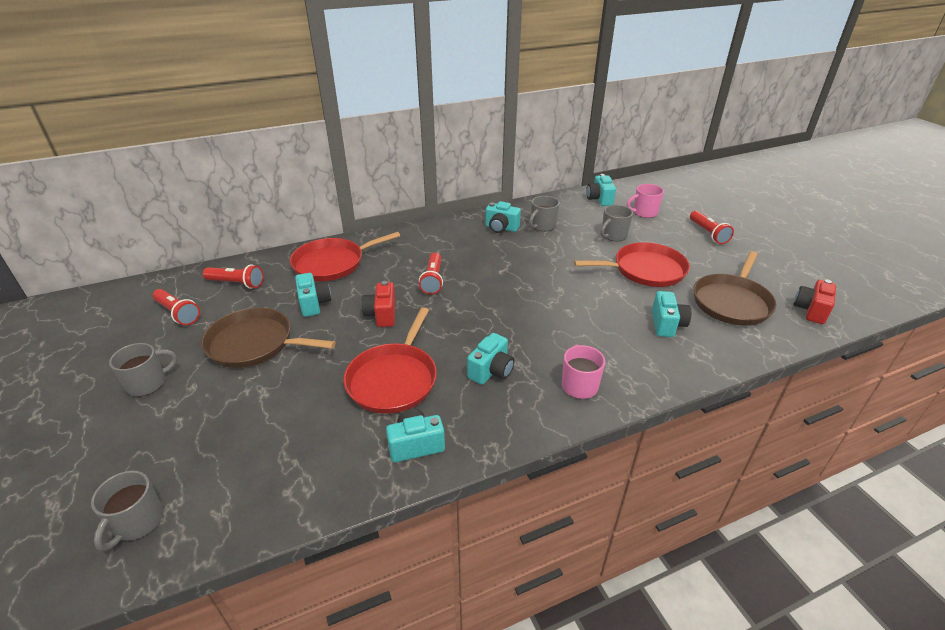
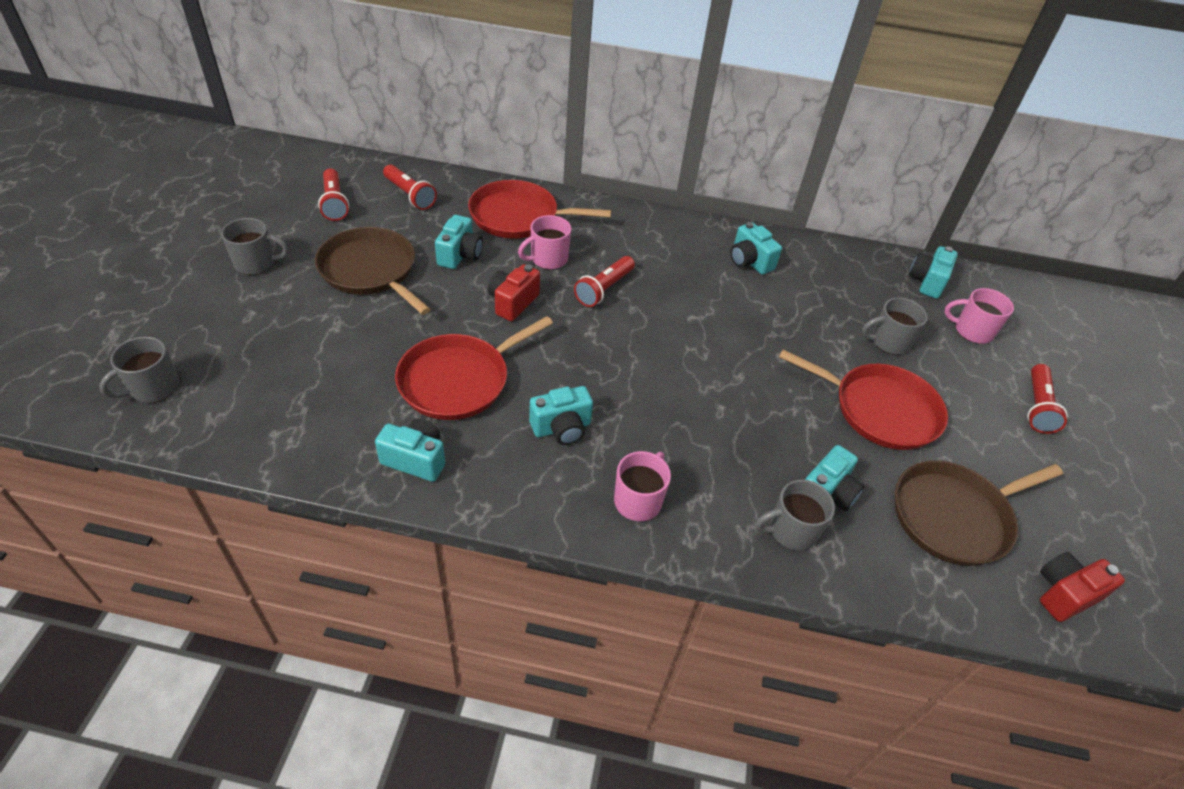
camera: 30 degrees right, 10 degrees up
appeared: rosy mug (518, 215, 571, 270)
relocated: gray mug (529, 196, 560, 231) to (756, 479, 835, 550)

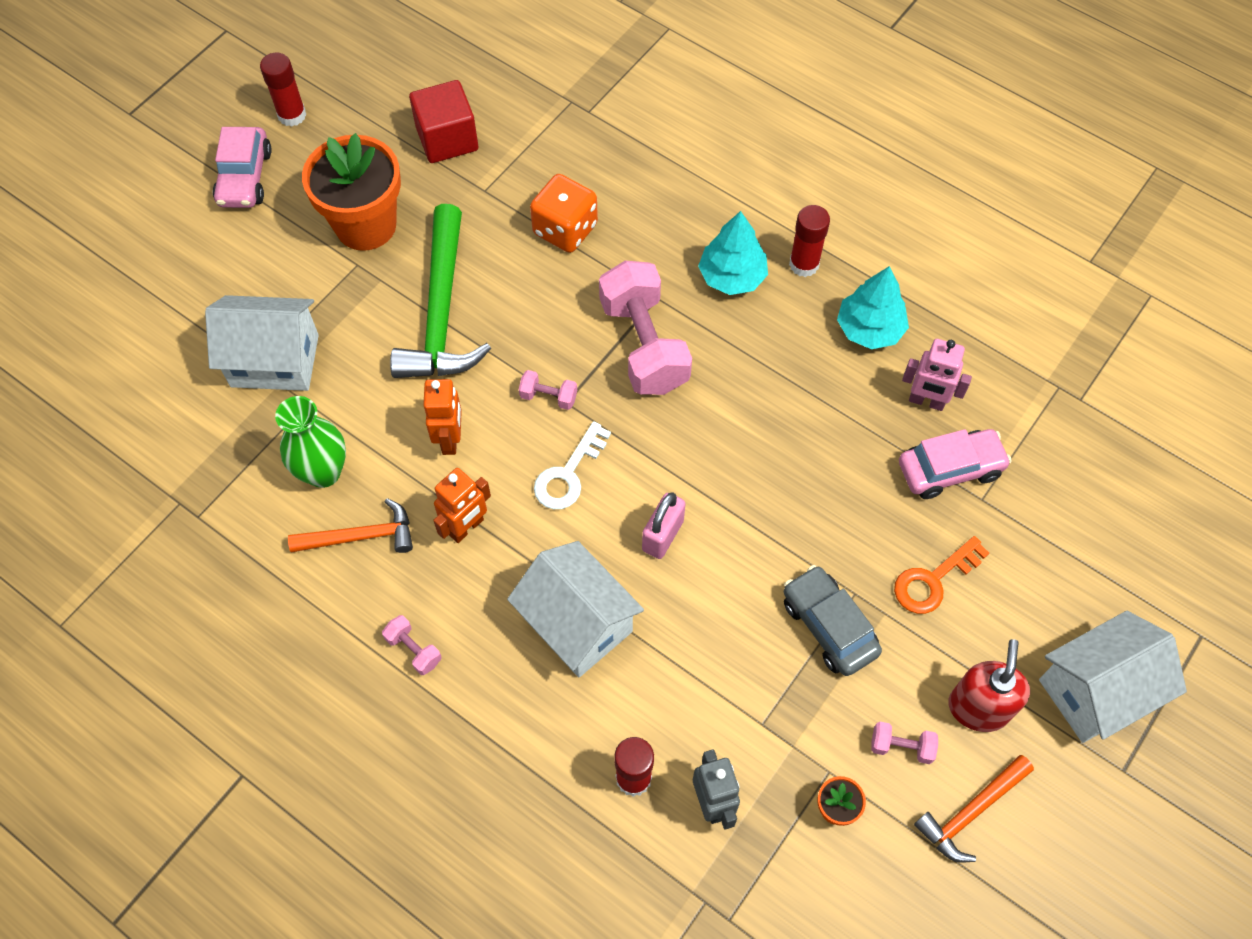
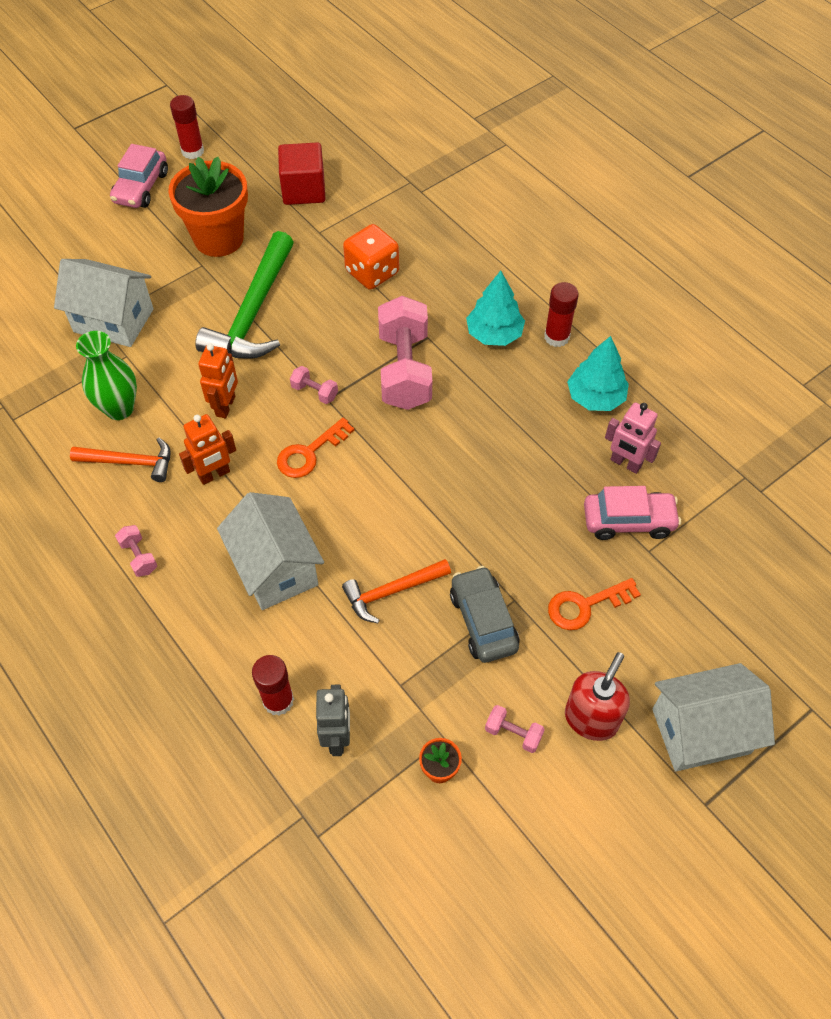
camera: 15 degrees right, 5 degrees down
missing: rosy lock (642, 492, 686, 559)
relocated: orange-coloured hammer (914, 755, 1034, 862) to (342, 559, 451, 623)
colour: white door key (534, 421, 611, 509) to orange-coloured door key (277, 418, 354, 478)

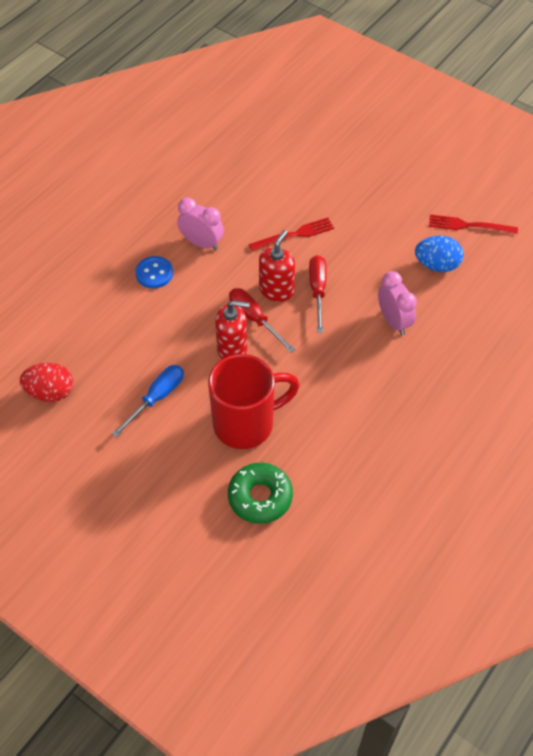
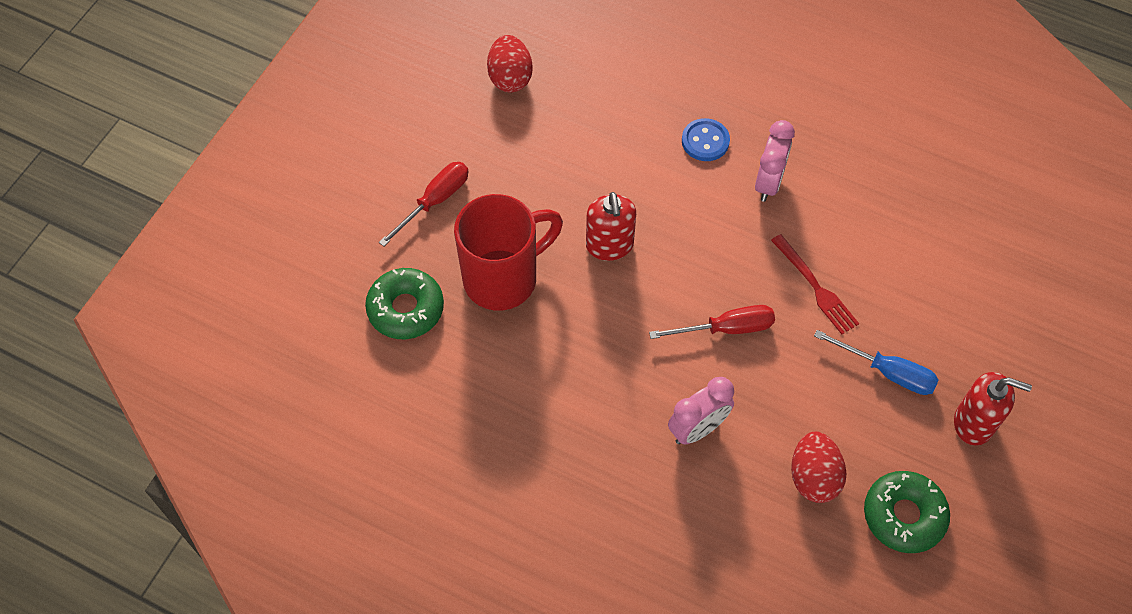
camera: 80 degrees right, 5 degrees up
relocated: cobalt flat screwdriver (112, 365, 184, 437) to (814, 330, 939, 395); crimson flat screwdriver (229, 288, 295, 353) to (379, 162, 469, 247); crimson soap pump (259, 230, 295, 302) to (954, 372, 1032, 445)
exchanged: crimson fork (429, 214, 518, 234) to green doughnut (864, 471, 950, 553)
colour: cobalt egg shape (415, 236, 464, 272) to crimson egg shape (791, 432, 847, 503)
spun: crimson mug (208, 354, 300, 449) = (454, 194, 563, 311) 90 degrees counterclockwise

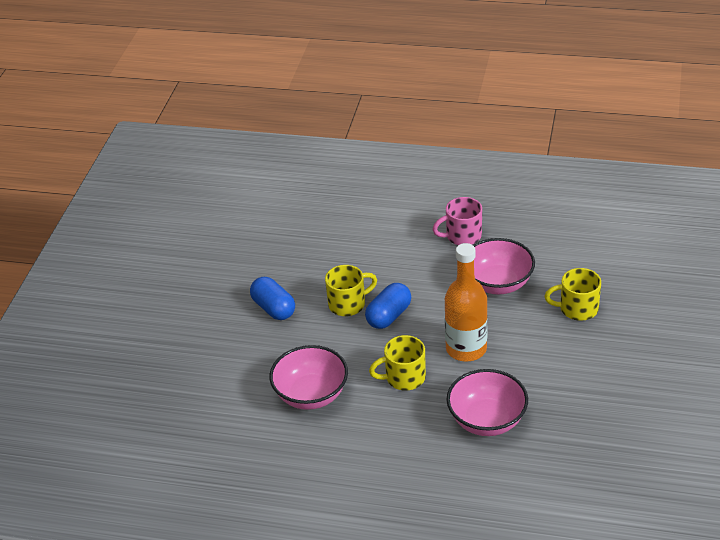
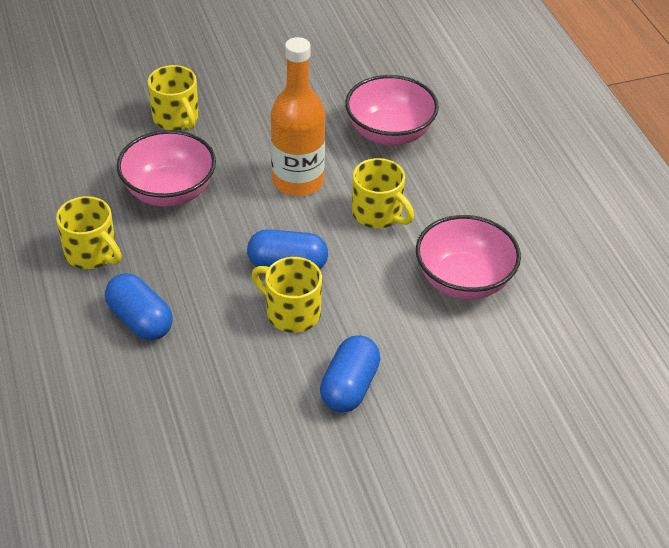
camera: 125 degrees left, 5 degrees up
appeared: cobalt capsule (105, 273, 173, 340)
colour: rosy mug (432, 197, 482, 245) to yellow mug (56, 196, 122, 269)

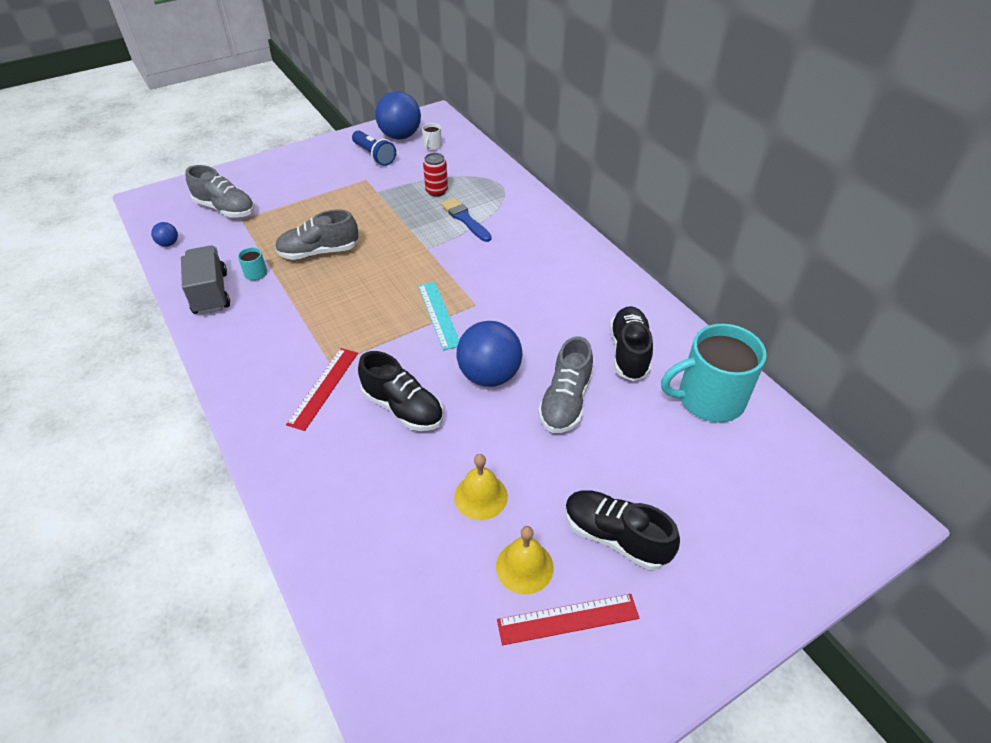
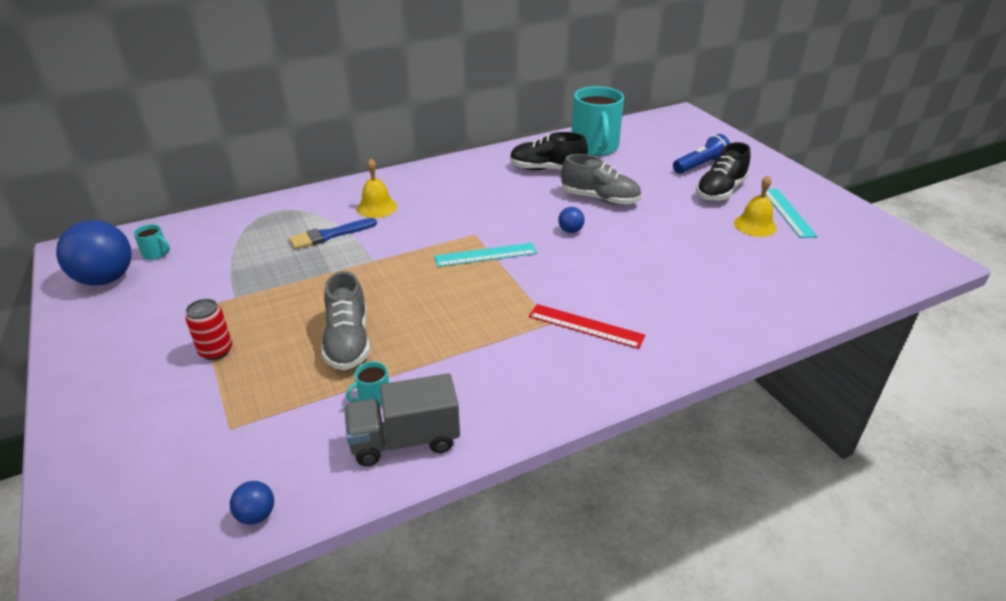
camera: 85 degrees left, 10 degrees down
missing: gray lace-up shoe (186, 165, 255, 218); jet-black lace-up shoe (358, 351, 443, 431)
relocated: cobalt flashlight (352, 130, 396, 166) to (673, 134, 730, 174); crimson can (423, 153, 448, 197) to (185, 299, 232, 360); yellow bell (454, 454, 508, 520) to (357, 159, 397, 218)
colour: white mug (422, 123, 442, 151) to aqua mug (134, 224, 170, 260); crimson ruler (497, 594, 639, 645) to aqua ruler (765, 189, 818, 238)
size: cobalt sphere (457, 321, 523, 387) = (558, 207, 585, 233) x0.45

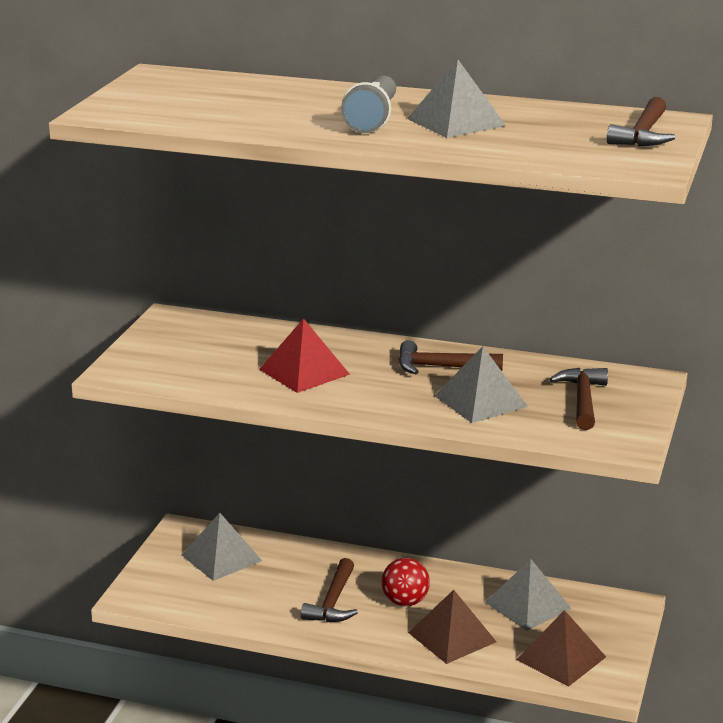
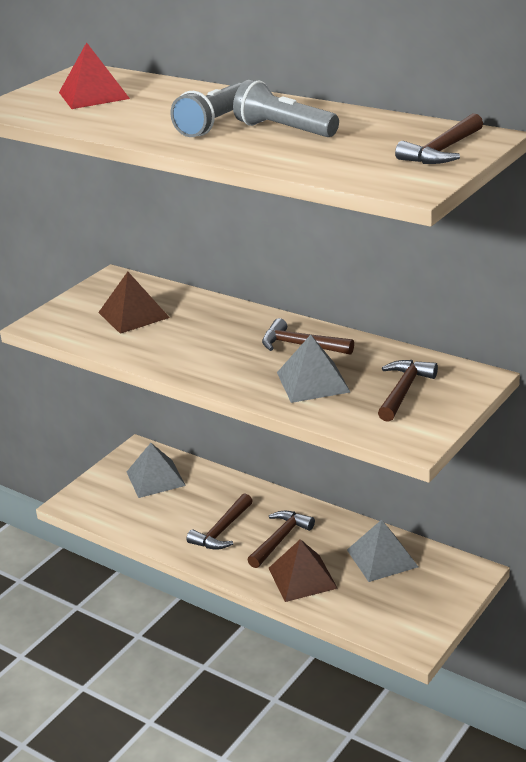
camera: 20 degrees right, 5 degrees up
relocated: crimson pyramid shape (259, 318, 350, 393) to (59, 42, 130, 109); dark brown pyramid shape (516, 610, 606, 687) to (98, 272, 170, 334)
exchanged: crimson sphere (381, 558, 430, 606) to dark brown hammer (248, 511, 315, 568); gray pyramid shape (407, 60, 506, 138) to gray flashlight (233, 80, 339, 137)

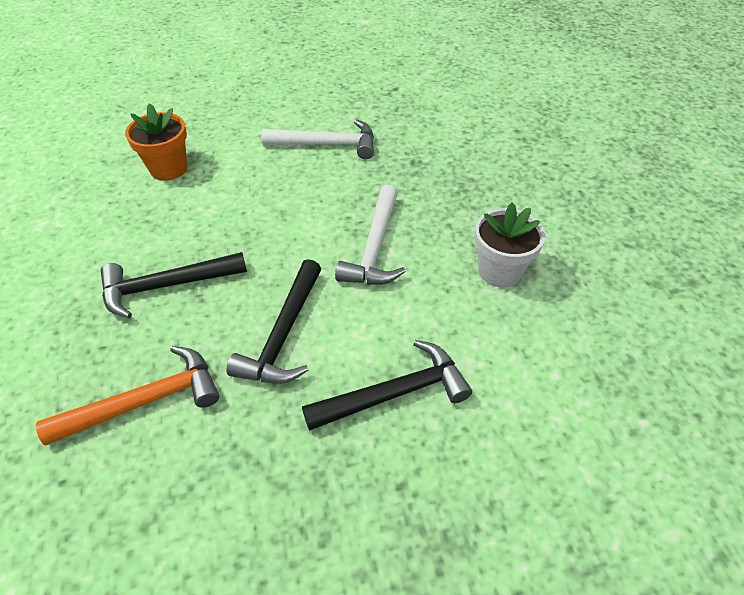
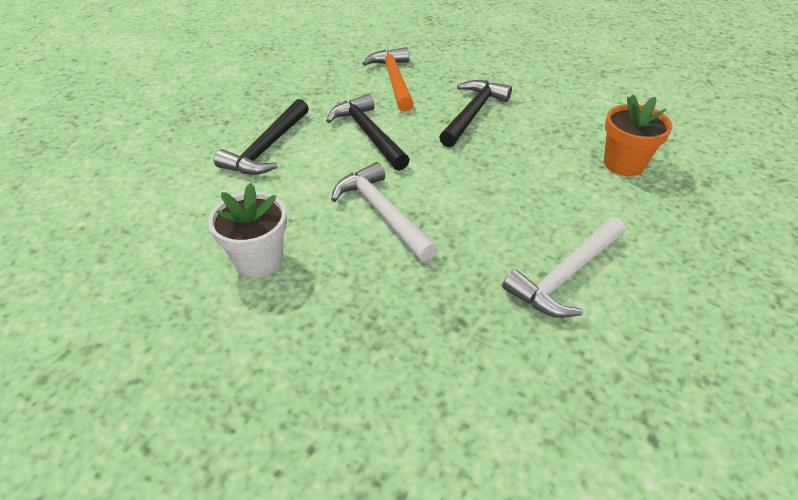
camera: 135 degrees right, 5 degrees down
spun: orange-coloured hammer (36, 346, 219, 445) = (362, 47, 414, 112) 150 degrees clockwise

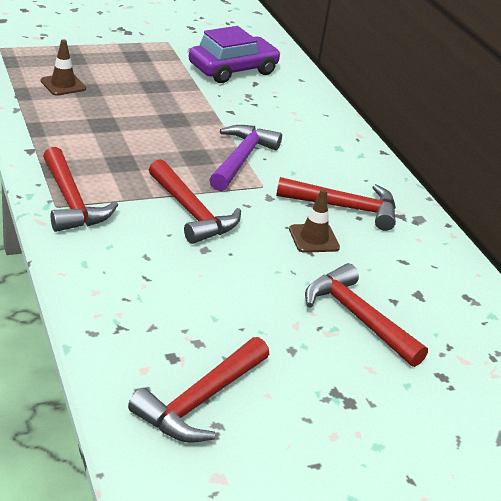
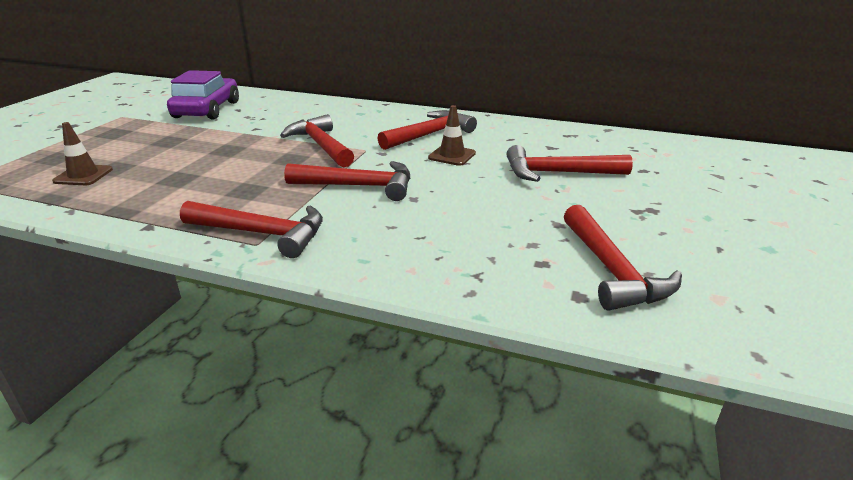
camera: 45 degrees left, 5 degrees down
colour: royal purple hammer (209, 125, 282, 191) to crimson hammer (280, 114, 354, 167)

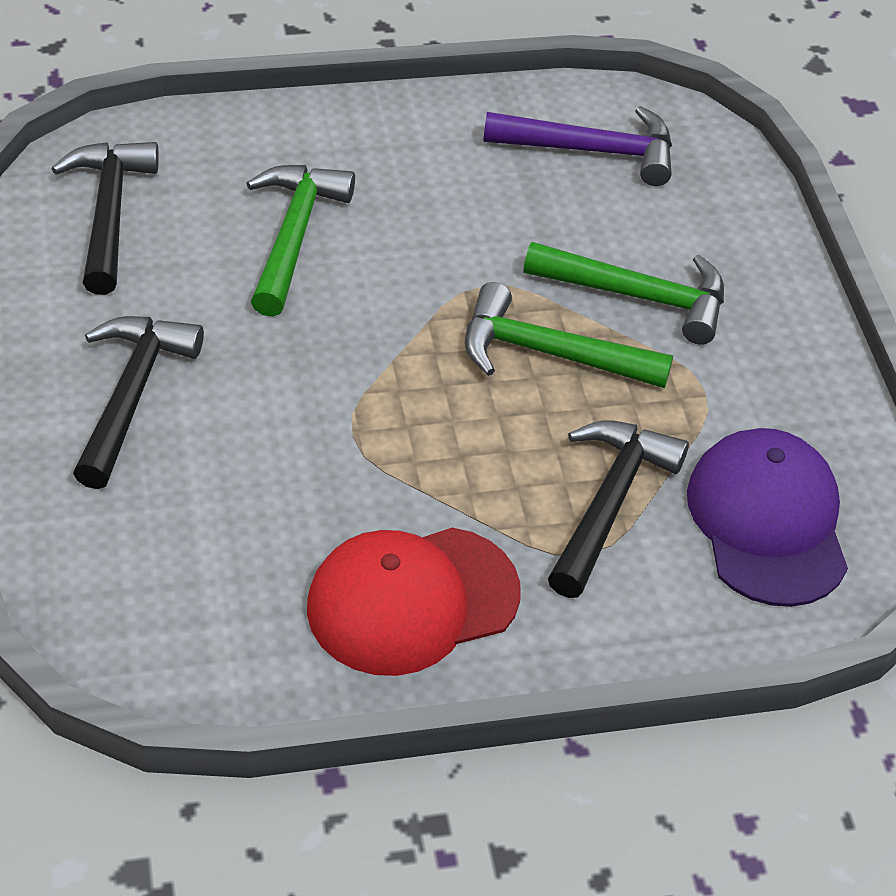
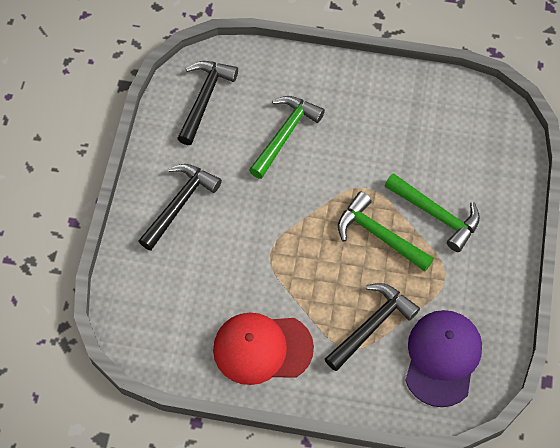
camera: 25 degrees right, 15 degrees up
missing: royal purple hammer (483, 106, 672, 186)

